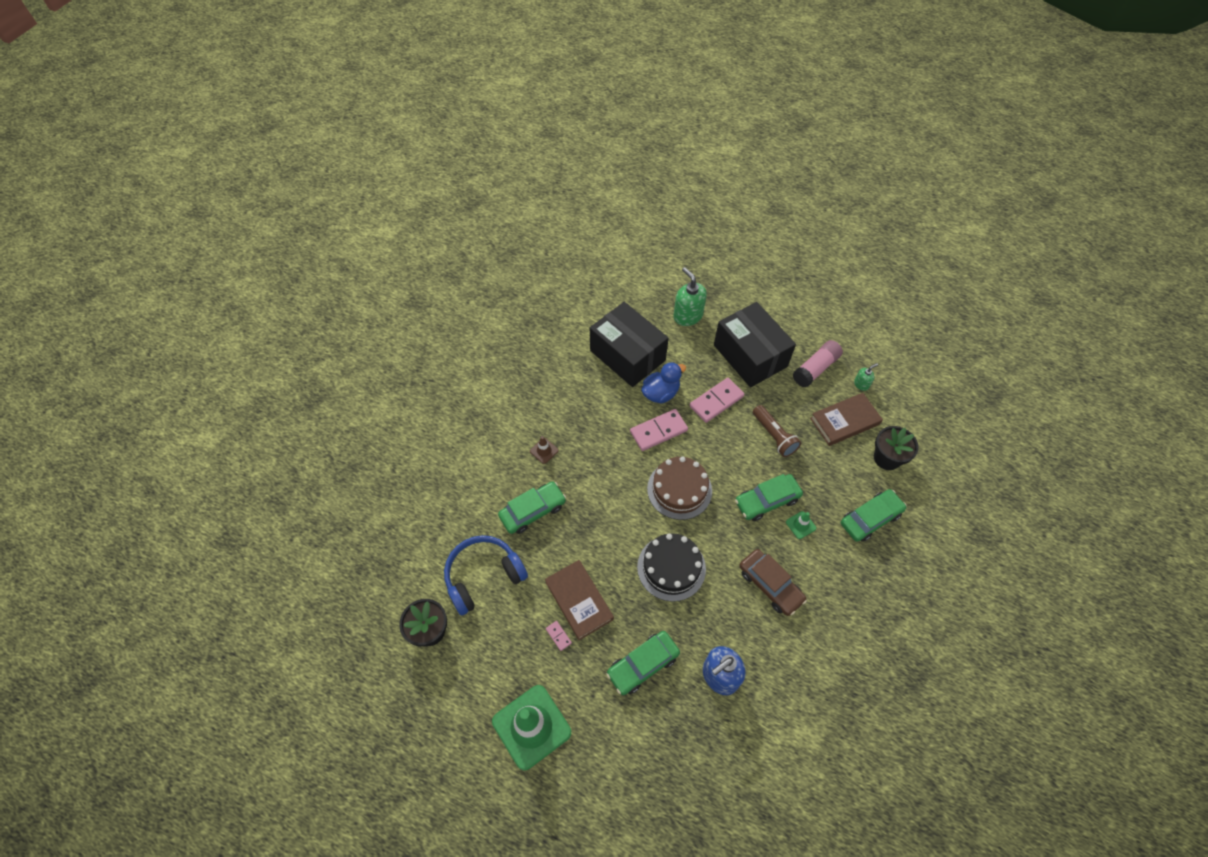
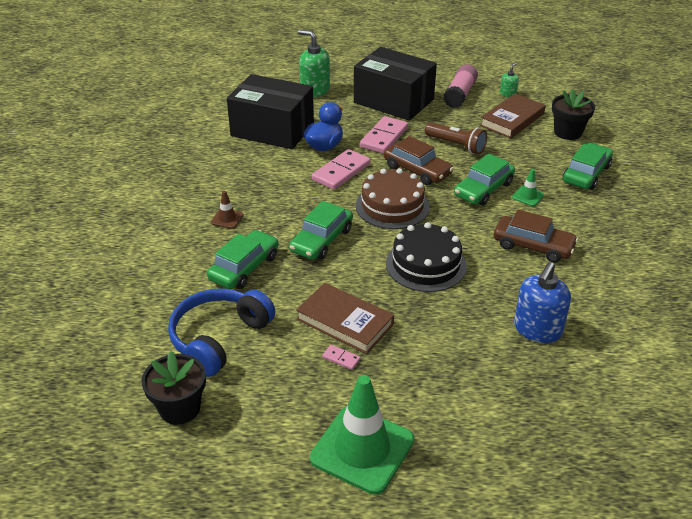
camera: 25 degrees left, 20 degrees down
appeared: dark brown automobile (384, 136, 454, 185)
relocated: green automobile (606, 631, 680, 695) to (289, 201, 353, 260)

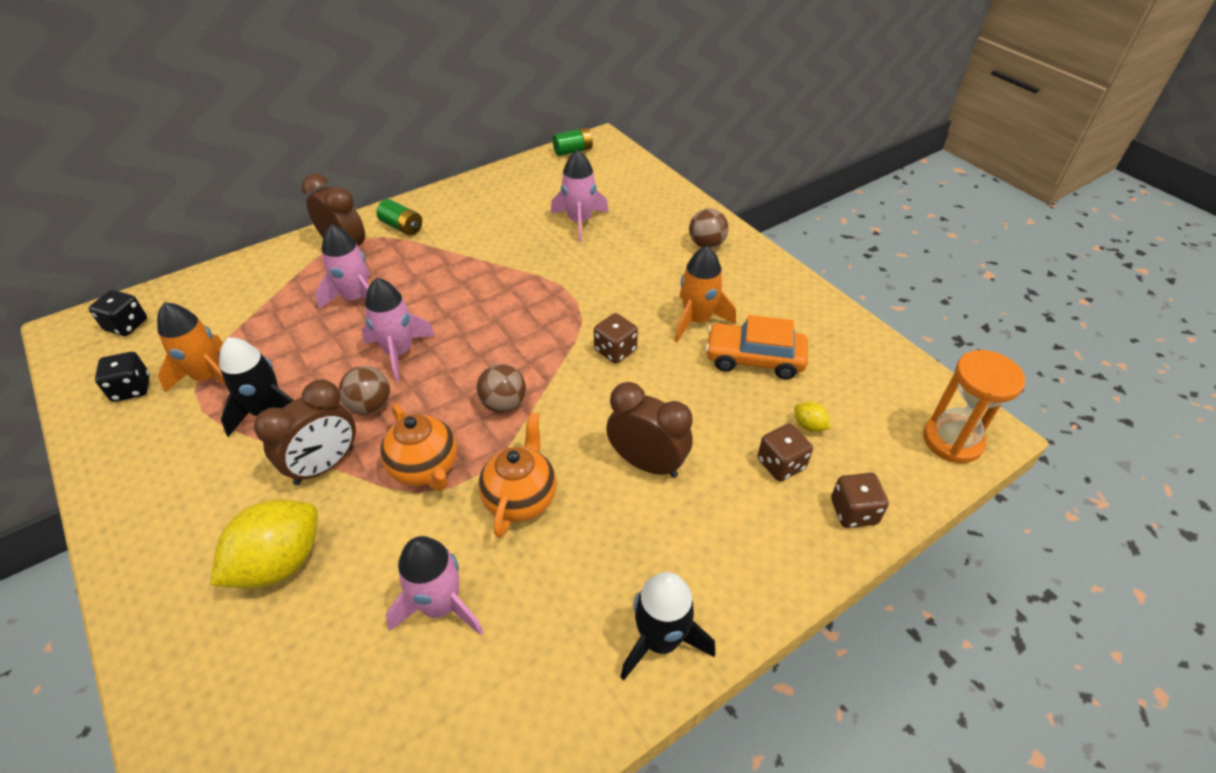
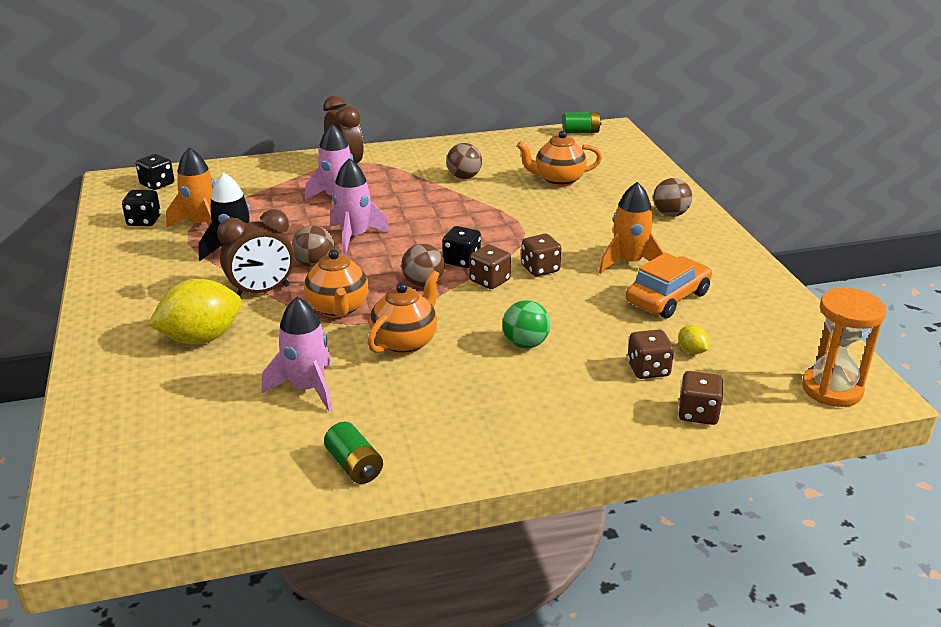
camera: 20 degrees right, 15 degrees down
missing: jet-black toy rocket (620, 572, 715, 681)
appeared: jet-black game die (442, 226, 481, 268); dark brown sphere (446, 143, 482, 179); dark brown game die (469, 245, 511, 289)
relocated: green power cell (377, 199, 422, 236) to (324, 422, 383, 484)
exchanged: rosy toy rocket (551, 149, 608, 242) to orange-coloured china teapot (517, 131, 602, 187); dark brown clock (606, 382, 692, 478) to green sphere (502, 300, 550, 348)
spun: orange-coloured automobile (705, 315, 808, 379) = (626, 253, 712, 318) 105 degrees clockwise

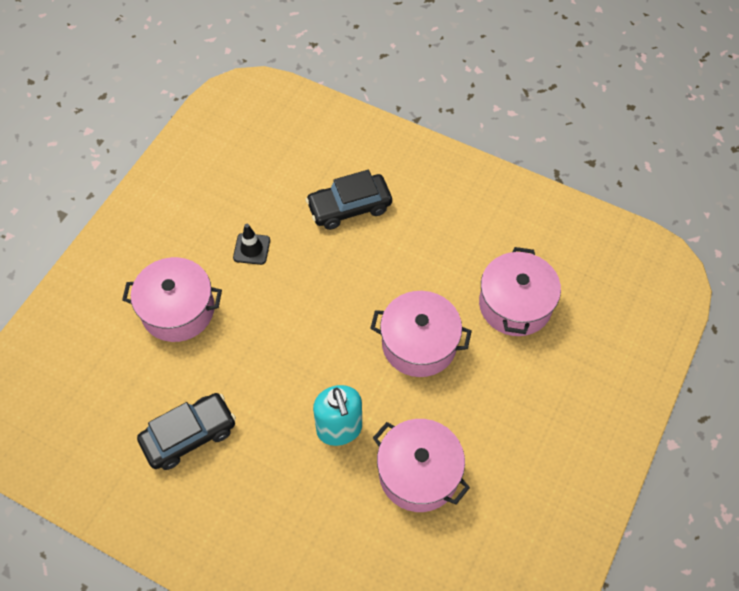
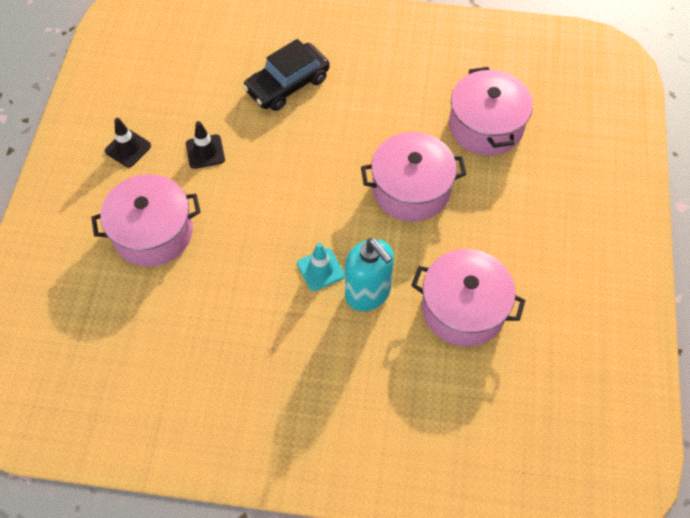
camera: 20 degrees left, 0 degrees up
missing: jet-black automobile (137, 393, 236, 470)
appeared: jet-black road cone (105, 118, 151, 167); aqua road cone (297, 243, 345, 291)

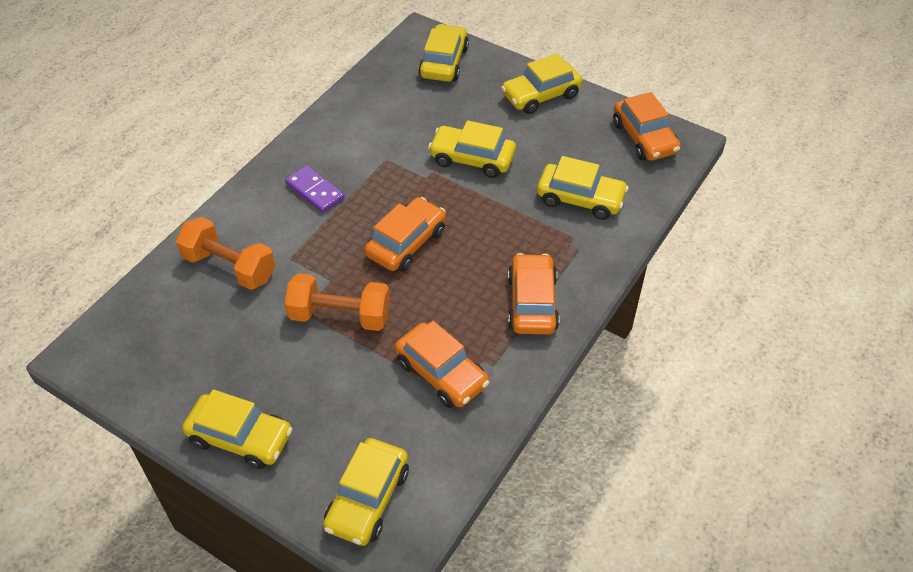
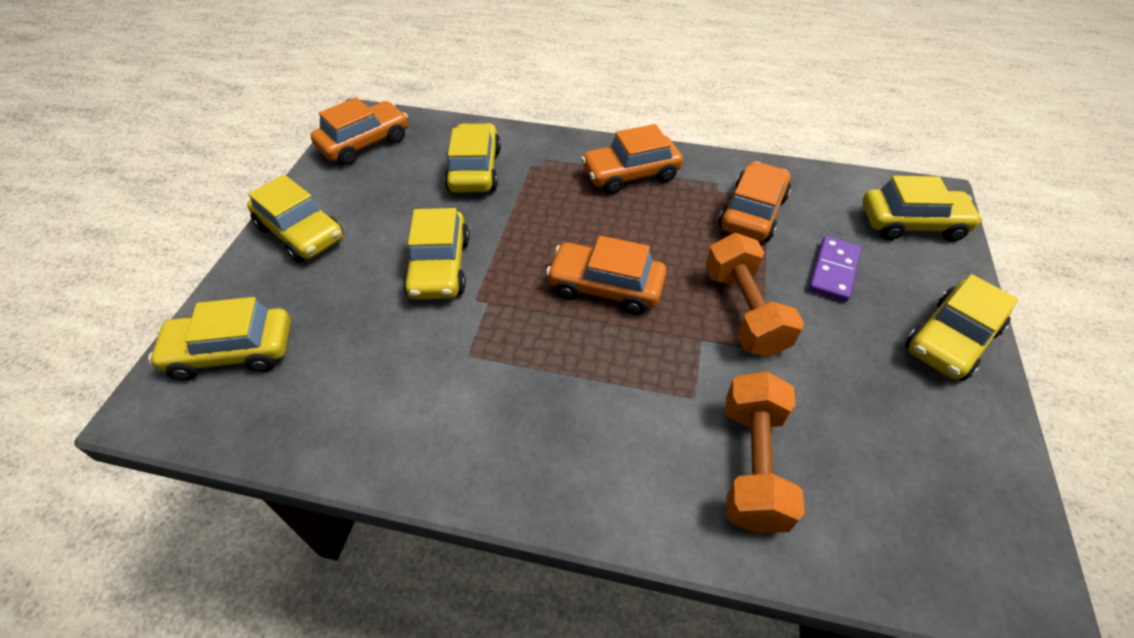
camera: 110 degrees left, 0 degrees up
relocated: royal purple domino piece (285, 165, 345, 213) to (809, 236, 861, 302)
spun: yellow automobile (182, 389, 292, 469) = (905, 274, 1018, 381) 135 degrees counterclockwise

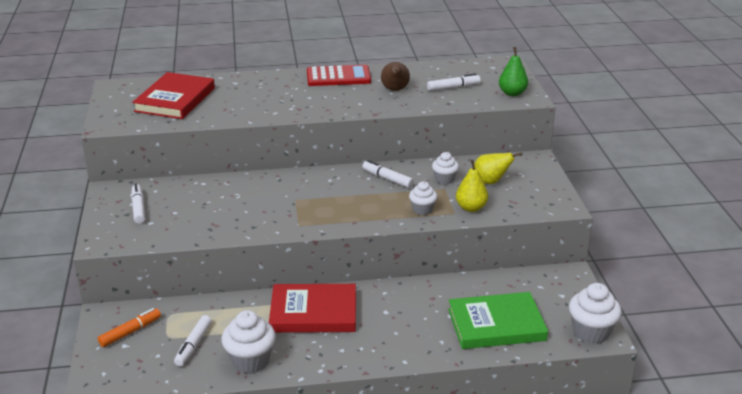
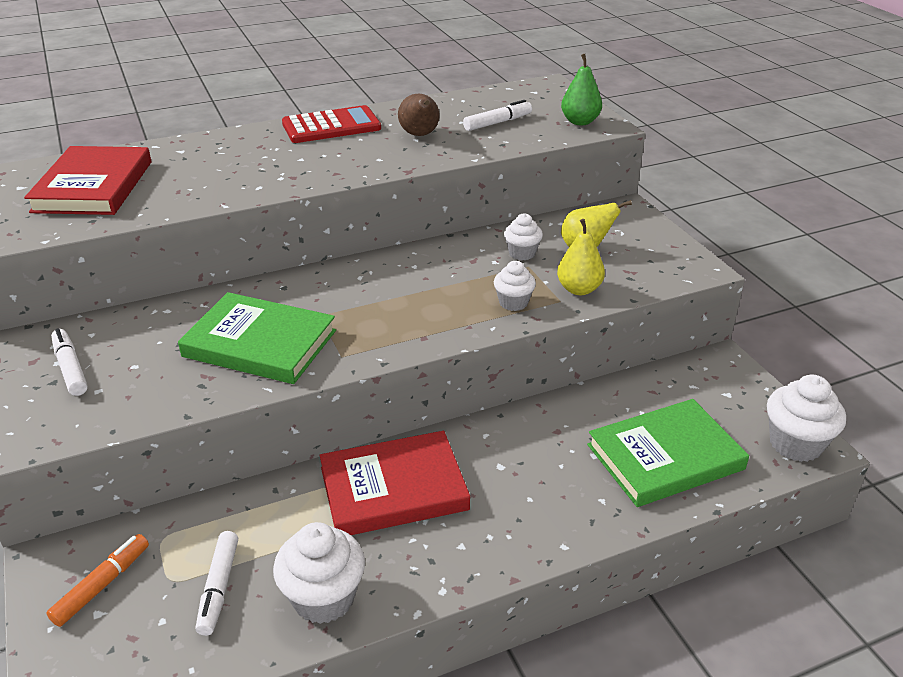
camera: 15 degrees left, 5 degrees up
missing: white marker (362, 160, 414, 188)
appeared: green book (178, 292, 336, 384)

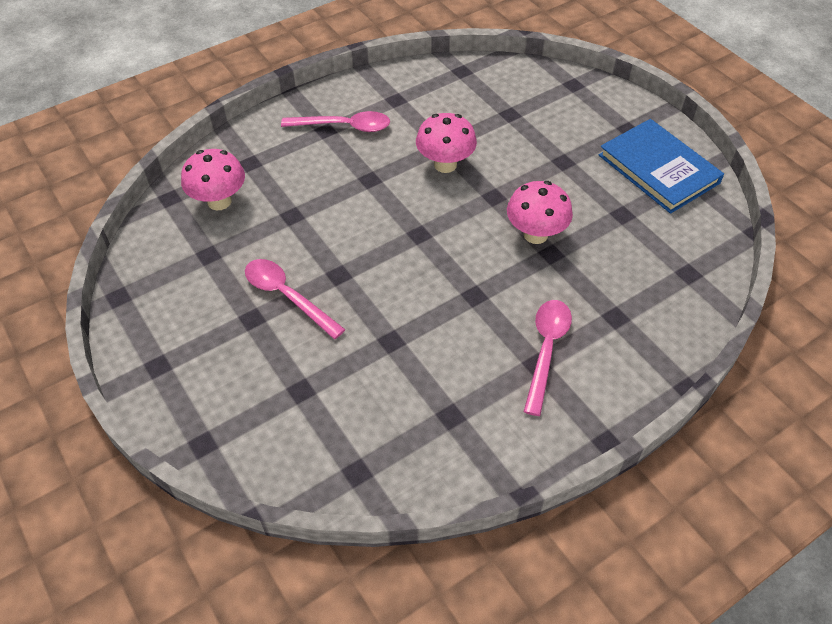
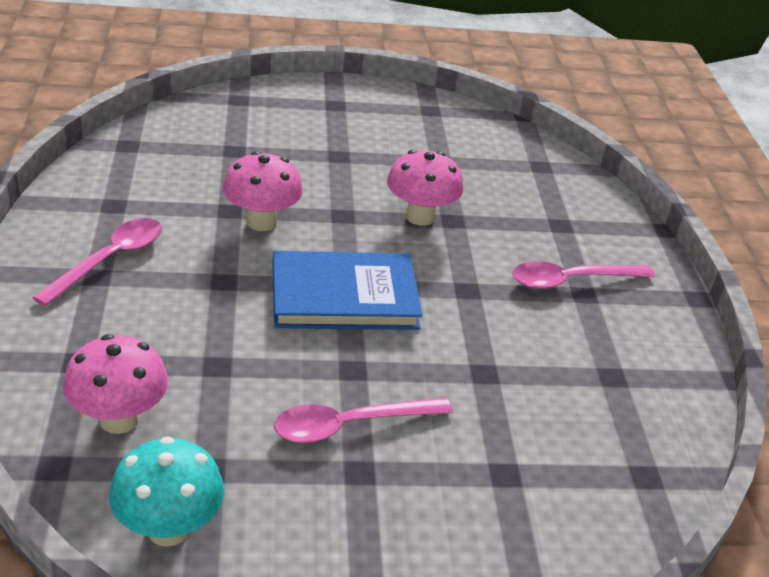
camera: 65 degrees left, 15 degrees down
appeared: aqua mushroom (109, 437, 224, 547)
relocated: cobalt book (599, 119, 724, 214) to (272, 251, 422, 330)
spun: rosy spoon (523, 300, 572, 416) = (512, 261, 655, 289) 60 degrees counterclockwise

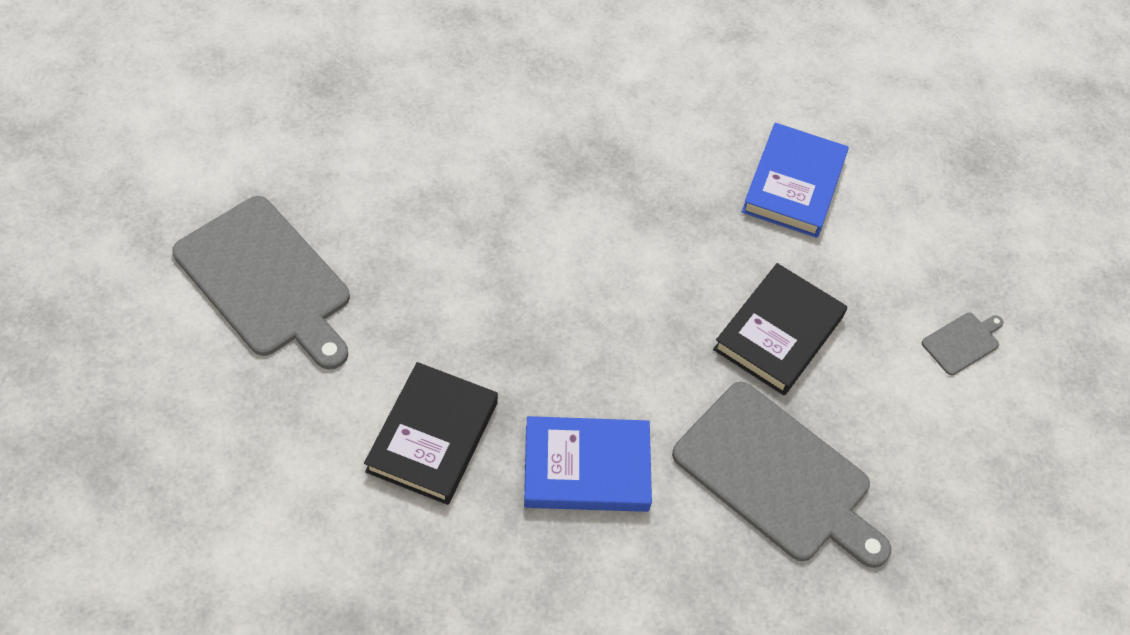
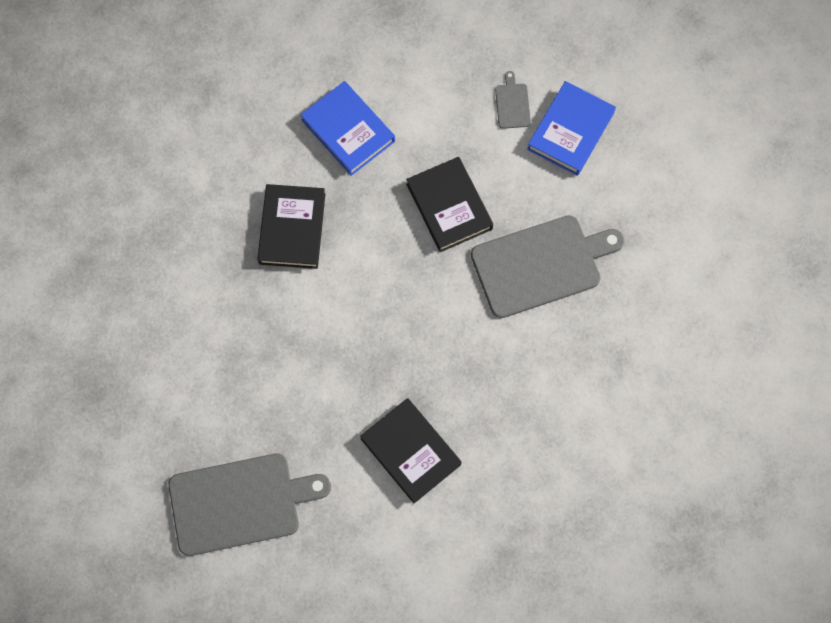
camera: 55 degrees left, 15 degrees up
appeared: jet-black book (257, 184, 325, 269)
relocated: cobalt book (524, 416, 652, 512) to (527, 81, 616, 176)

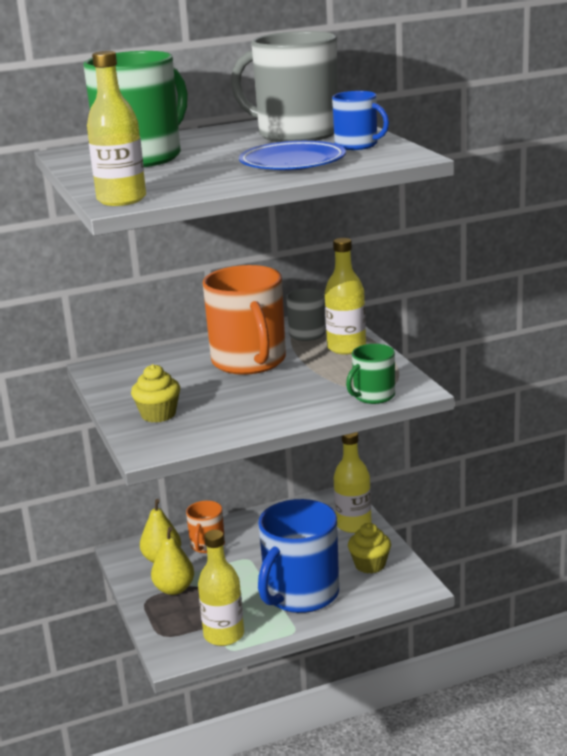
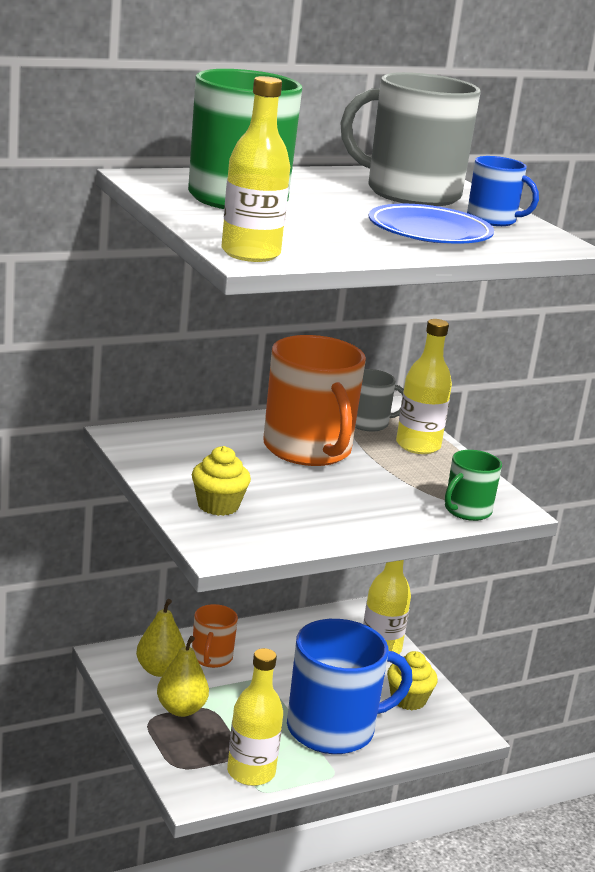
camera: 10 degrees left, 0 degrees up
spun: cobalt mug (258, 499, 339, 613) = (287, 619, 412, 754) 135 degrees counterclockwise

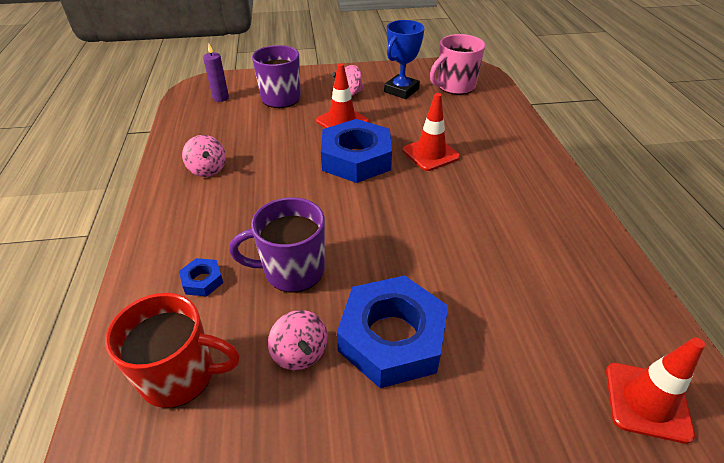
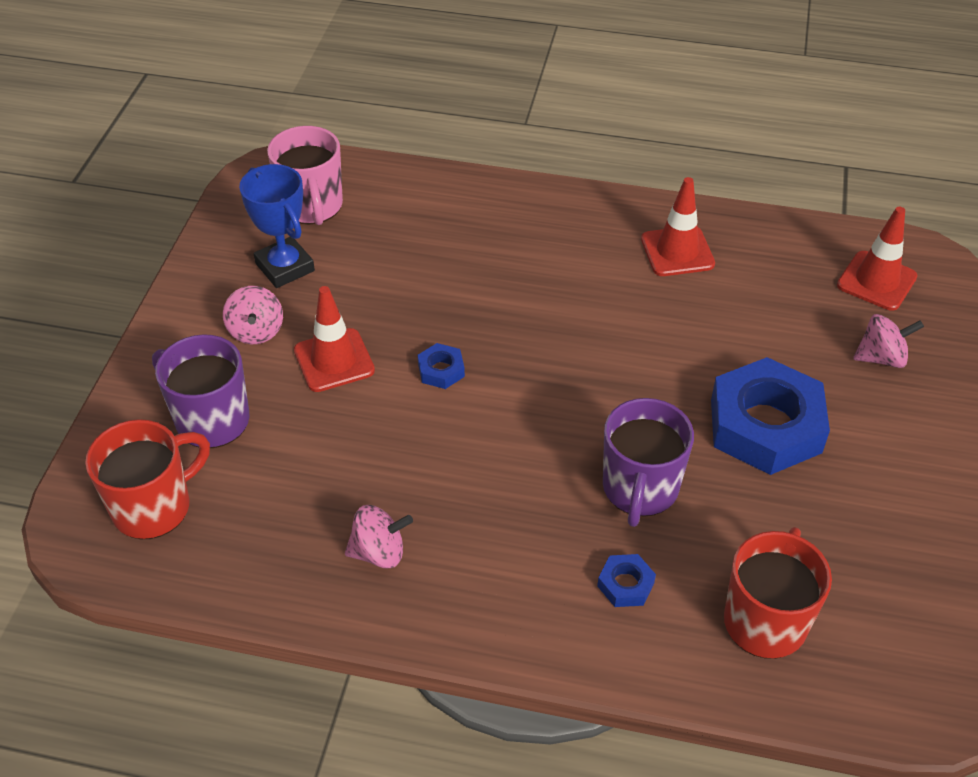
camera: 70 degrees left, 5 degrees up
relocated: rosy whirligig (268, 310, 328, 370) to (853, 314, 924, 368); crimson road cone (403, 93, 460, 171) to (641, 177, 715, 276)
exchanged: royal purple pillar candle (203, 44, 229, 102) to crimson mug (85, 419, 210, 539)
size: cobalt hex nut (321, 119, 392, 183) = (418, 343, 465, 389) x0.42

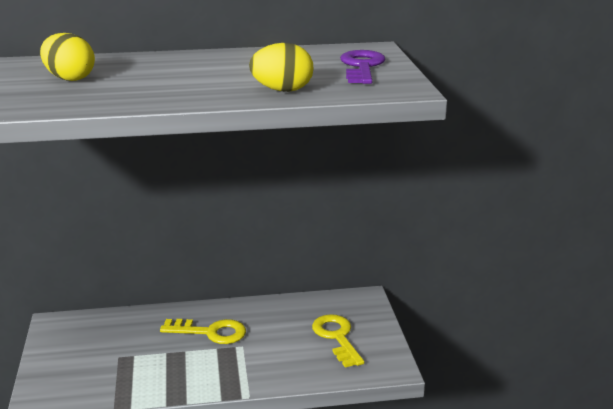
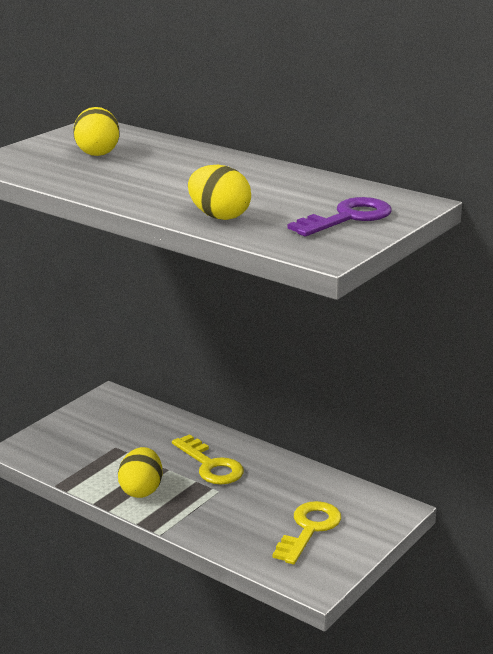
camera: 45 degrees right, 0 degrees up
appeared: yellow egg shape (118, 447, 162, 498)

